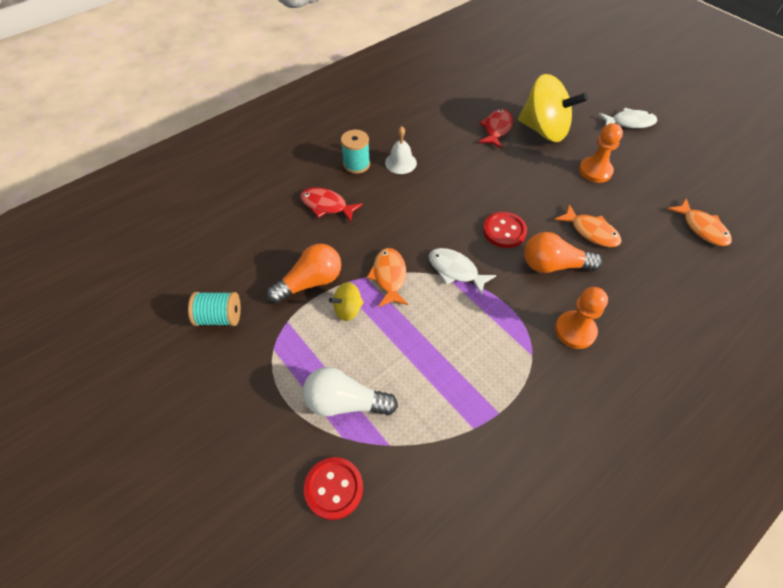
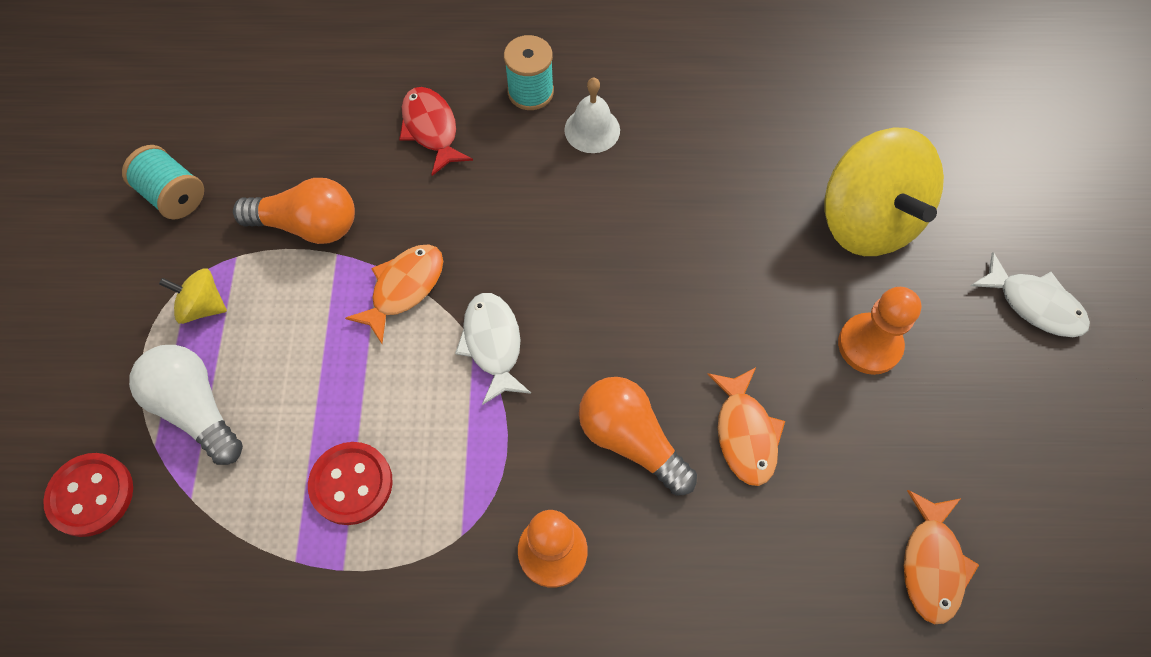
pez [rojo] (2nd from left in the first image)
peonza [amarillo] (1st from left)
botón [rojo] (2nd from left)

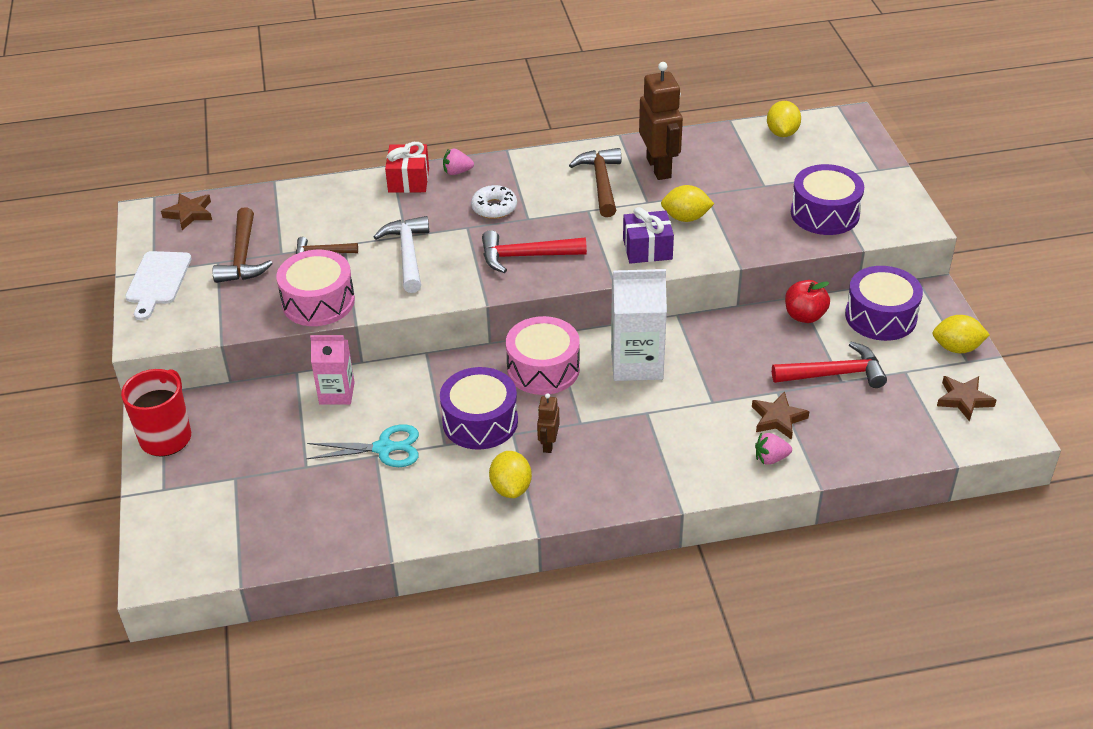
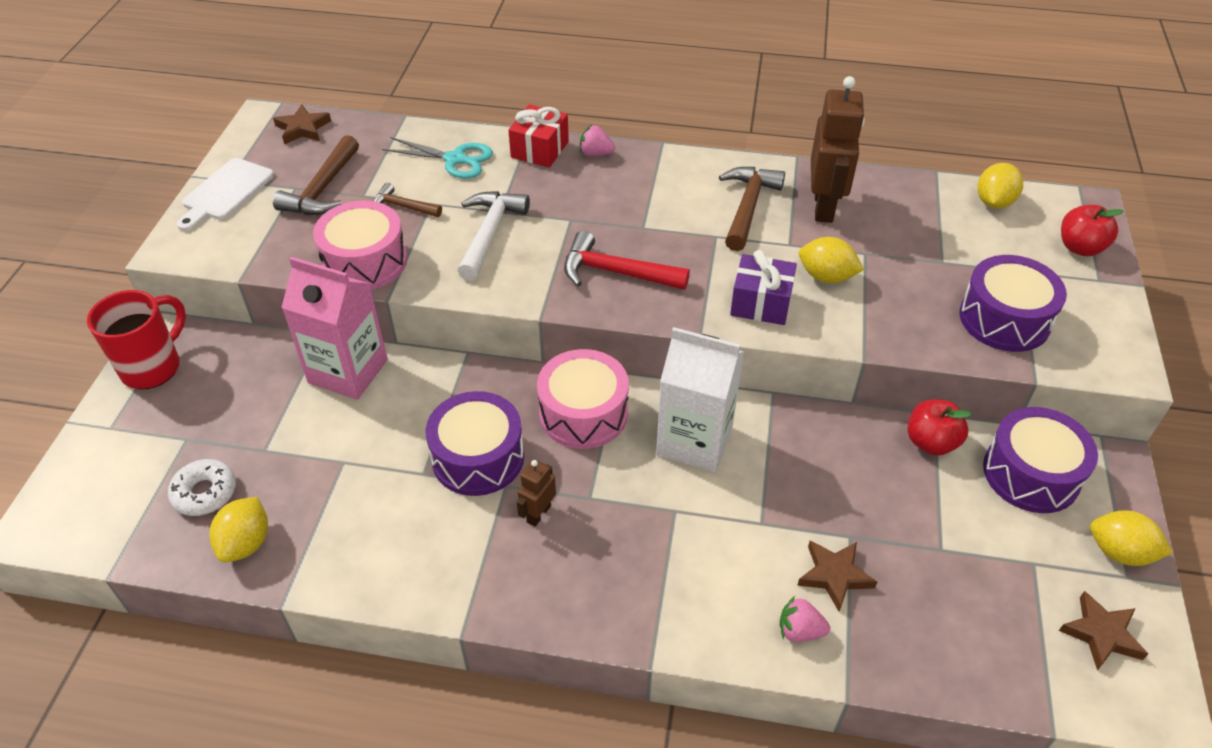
martillo [rojo] (2nd from left in the first image)
manzana [rojo] (2nd from left)
tijeras [turquesa]
rosquilla [blanco]
limón [amarillo] (1st from left)
cartón de leche [rosa]

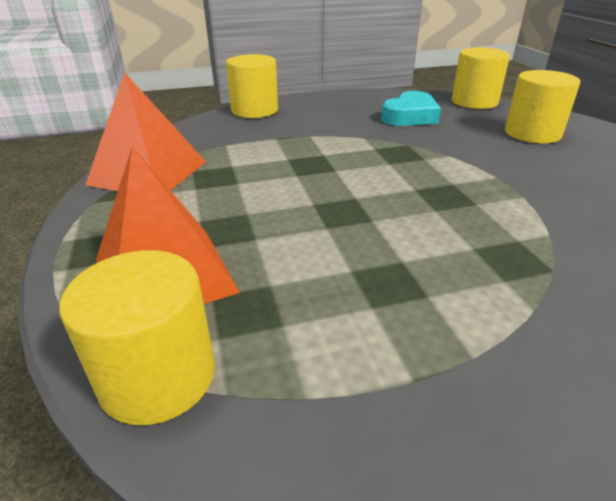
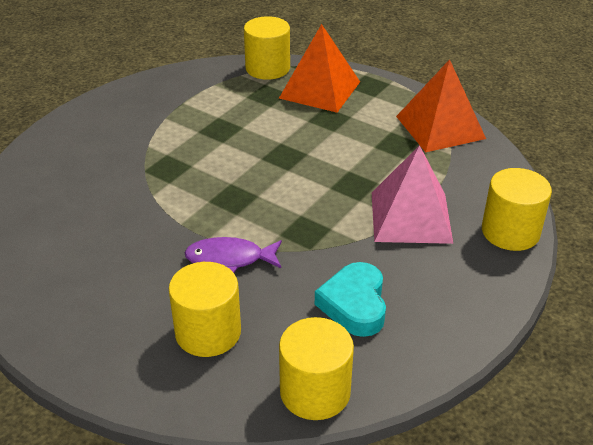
pez [morado]
pirámide [rosa]

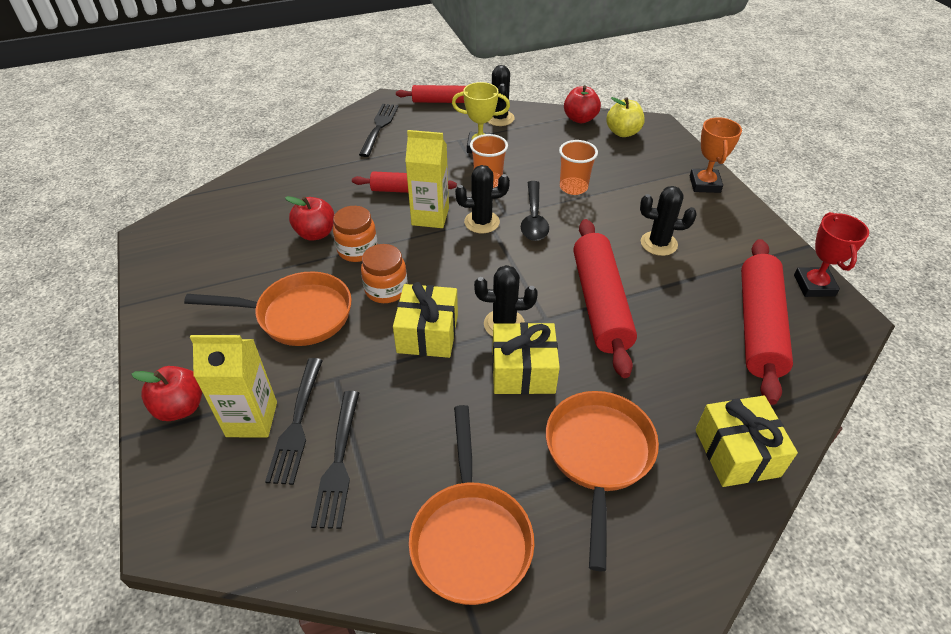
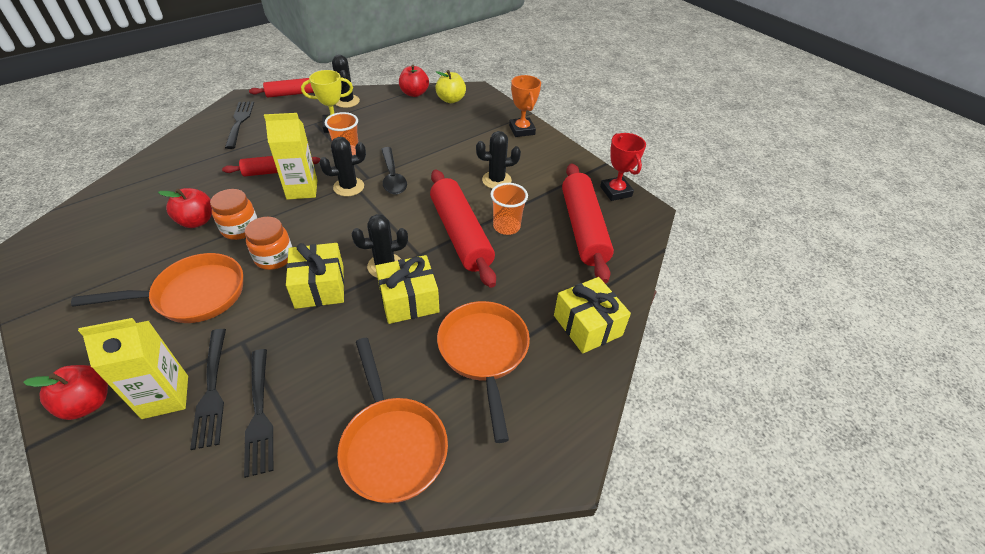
vaso [naranja] (2nd from left)

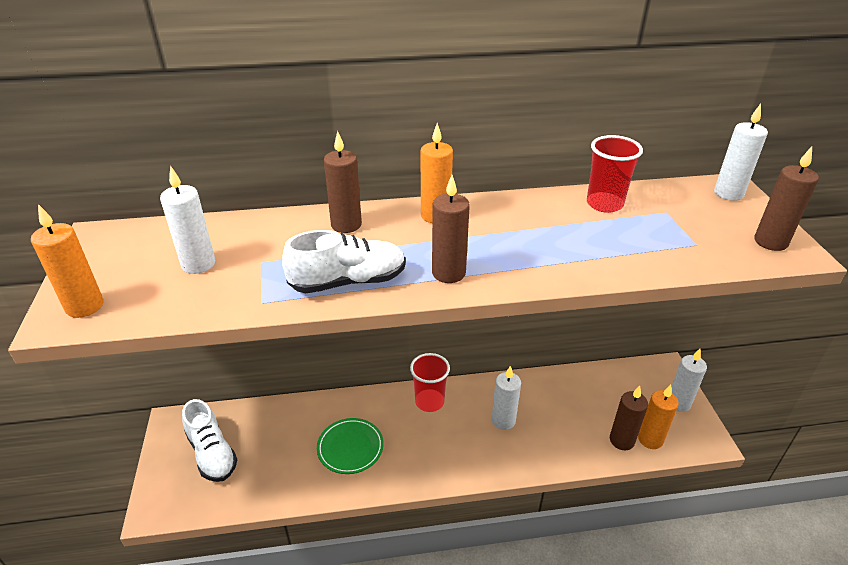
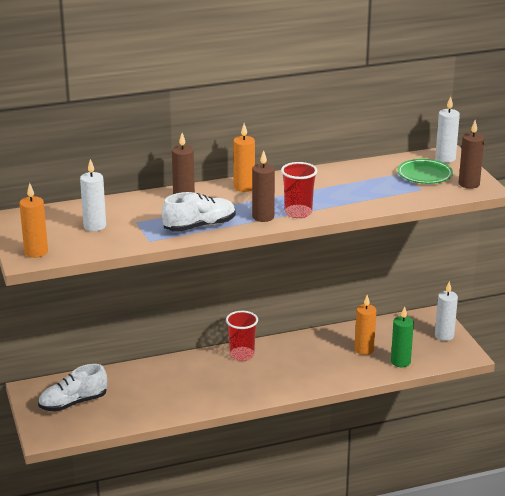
vela [blanco] (2nd from left in the first image)
plato [verde]
vaso [rojo] (2nd from left)
vela [naranja] (3rd from left)
vela [verde]
zapato [blanco] (1st from left)

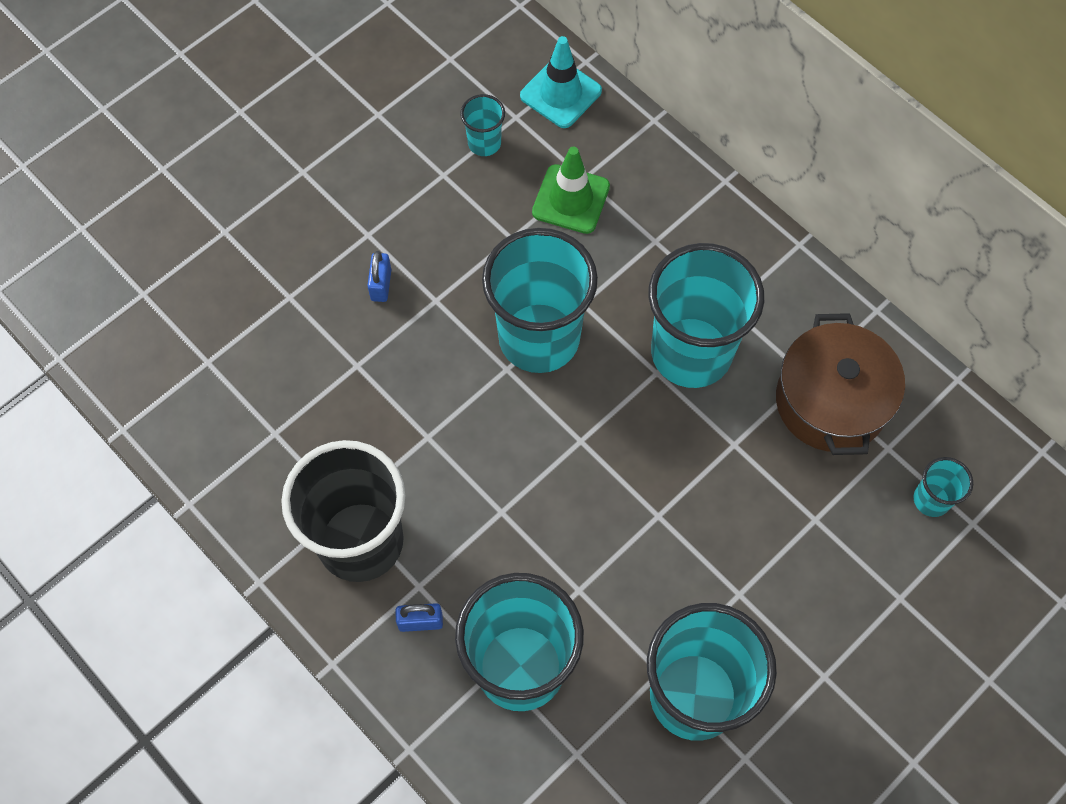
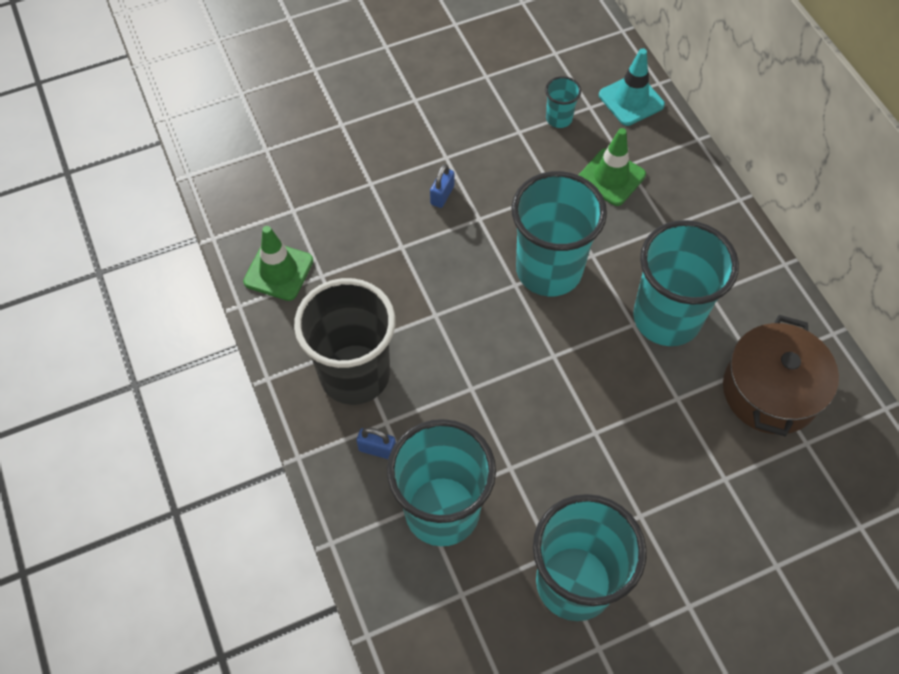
vaso [turquesa] (6th from left in the first image)
cono de tráfico [verde] (1st from left)

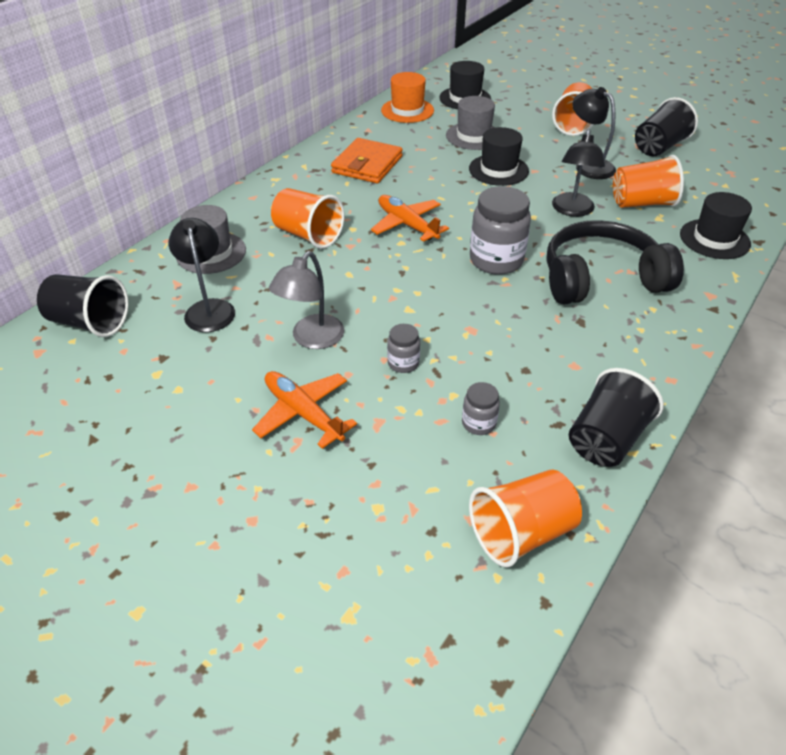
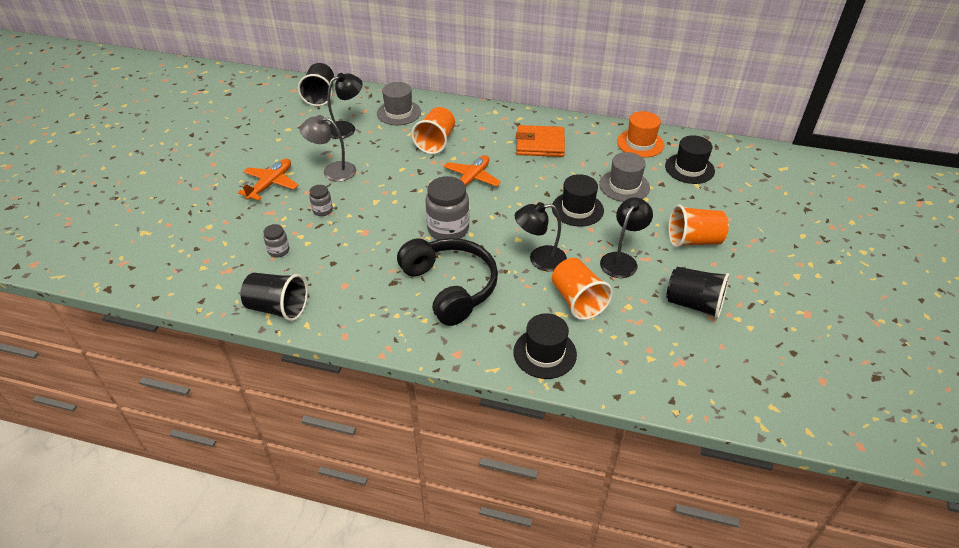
vaso [naranja] (2nd from left in the first image)

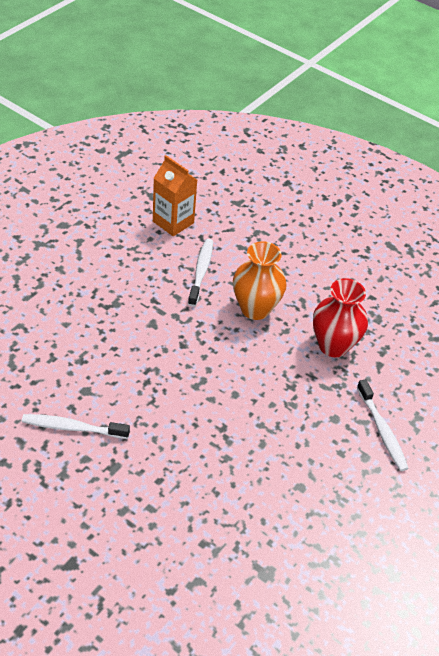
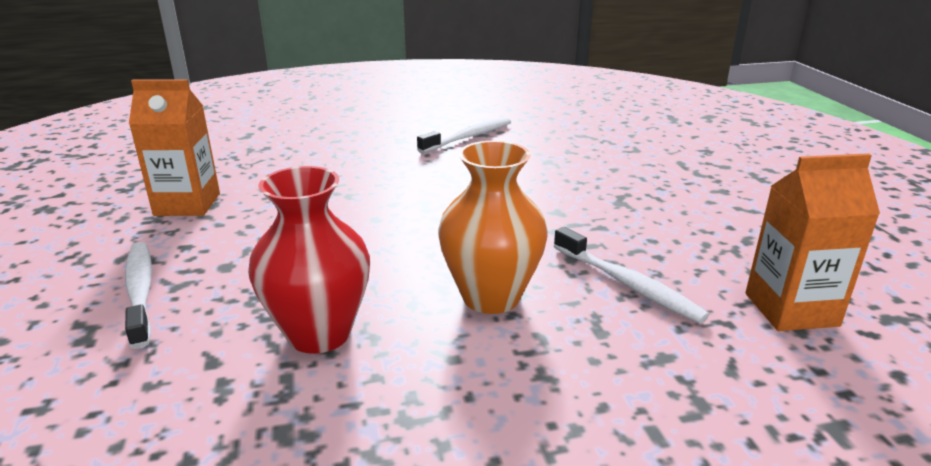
cartón de leche [naranja] (1st from left)
cepillo de dientes [blanco] (1st from left)

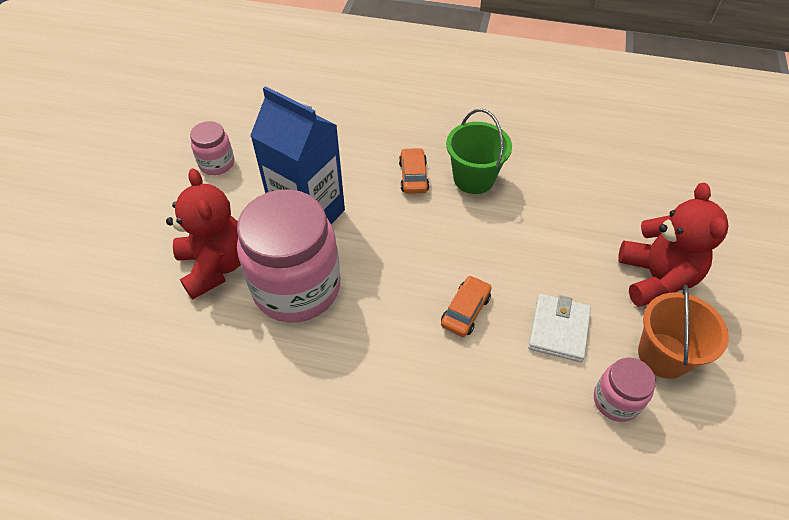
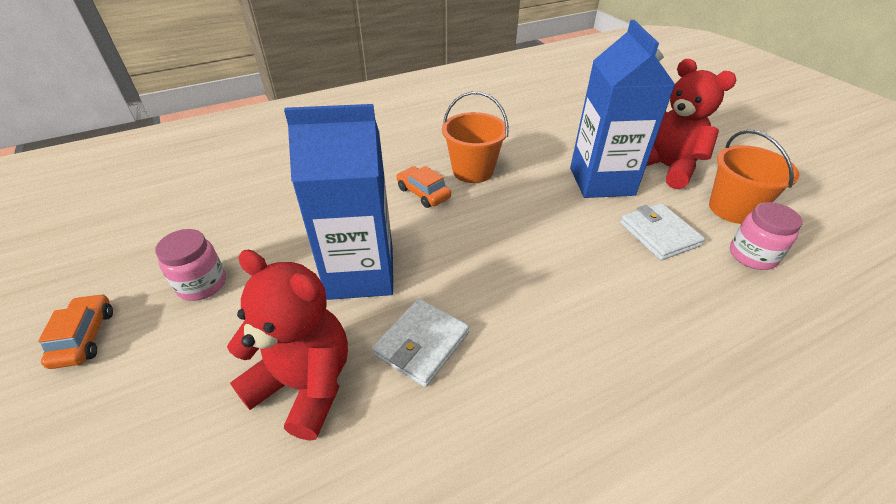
cartón de leche [azul] (2nd from left)
coche [naranja] (1st from left)
cartera [blanco] (1st from left)
balde [naranja] (1st from left)

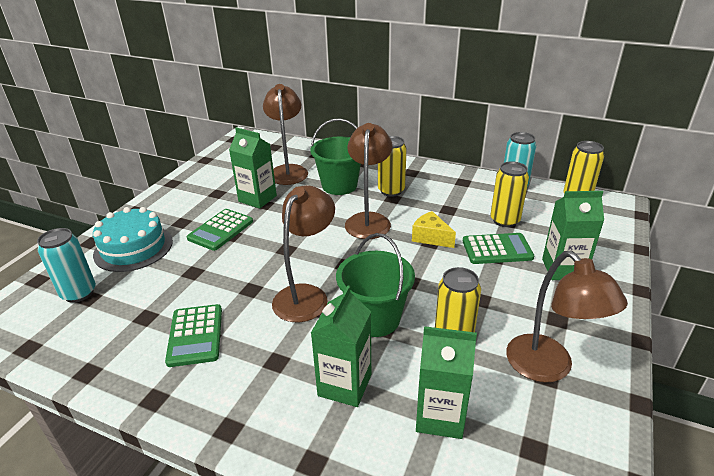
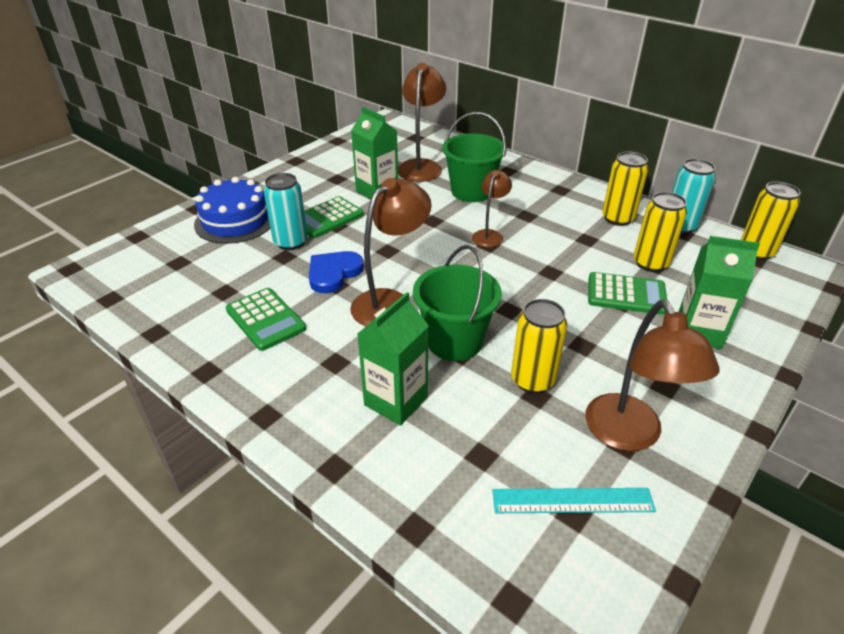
queso [amarillo]
cartón de leche [verde] (3rd from left in the first image)
corazón [azul]
regla [turquesa]
lata [turquesa] (1st from left)
lata [amarillo] (2nd from left)
tarta [azul]
calculadora [verde] (1st from left)
lámpara [marrón] (3rd from left)

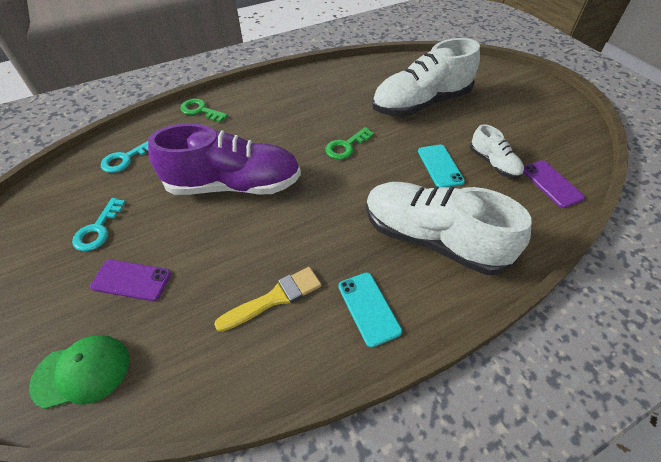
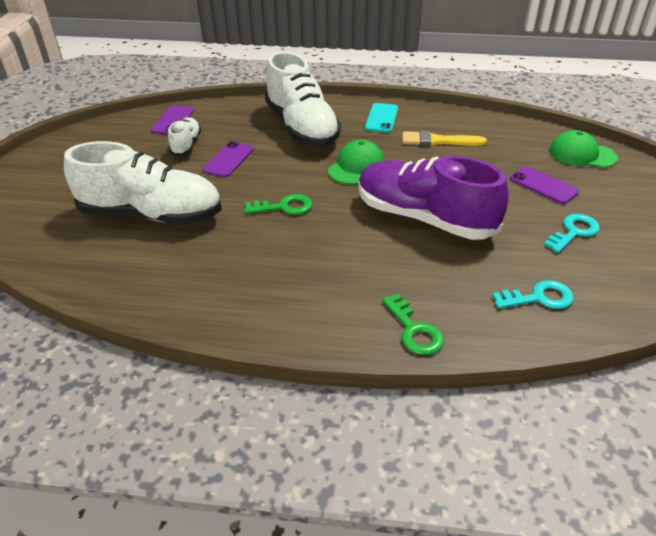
gorra [verde] (1st from left)
móvil [morado] (2nd from left)

